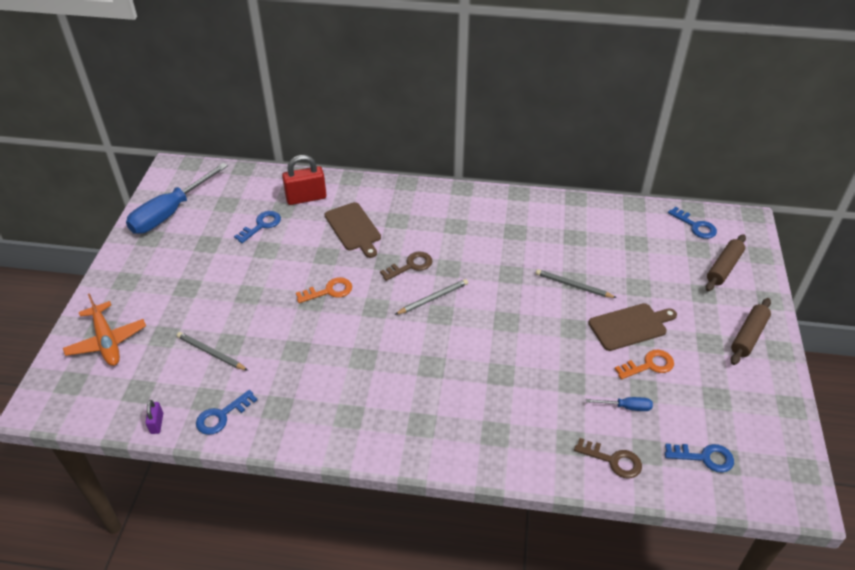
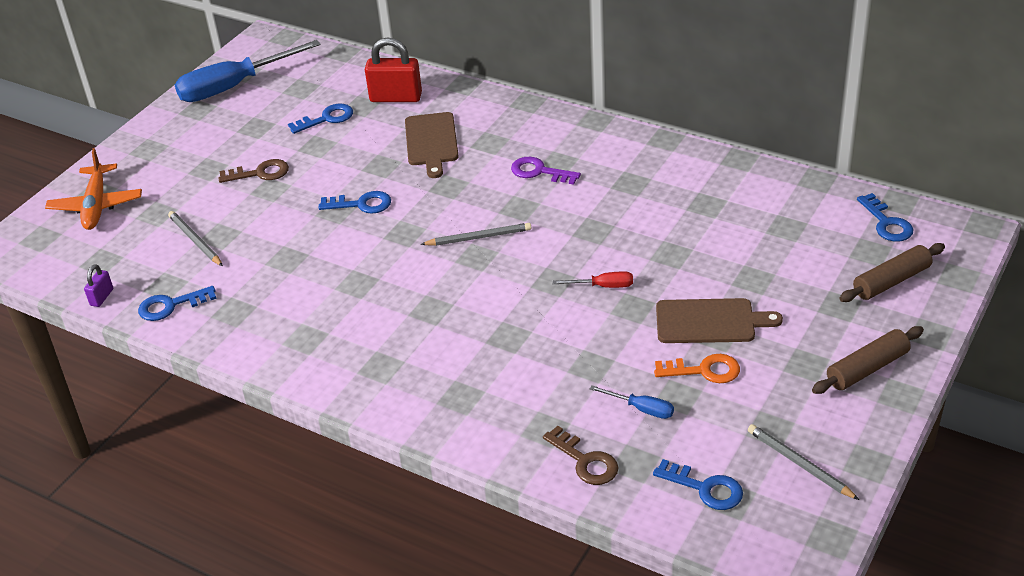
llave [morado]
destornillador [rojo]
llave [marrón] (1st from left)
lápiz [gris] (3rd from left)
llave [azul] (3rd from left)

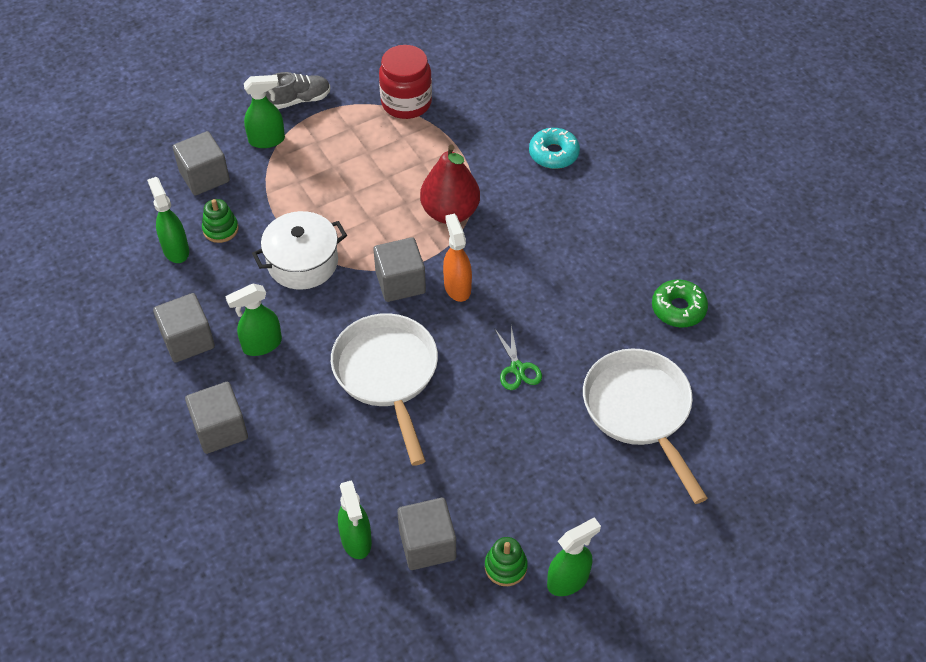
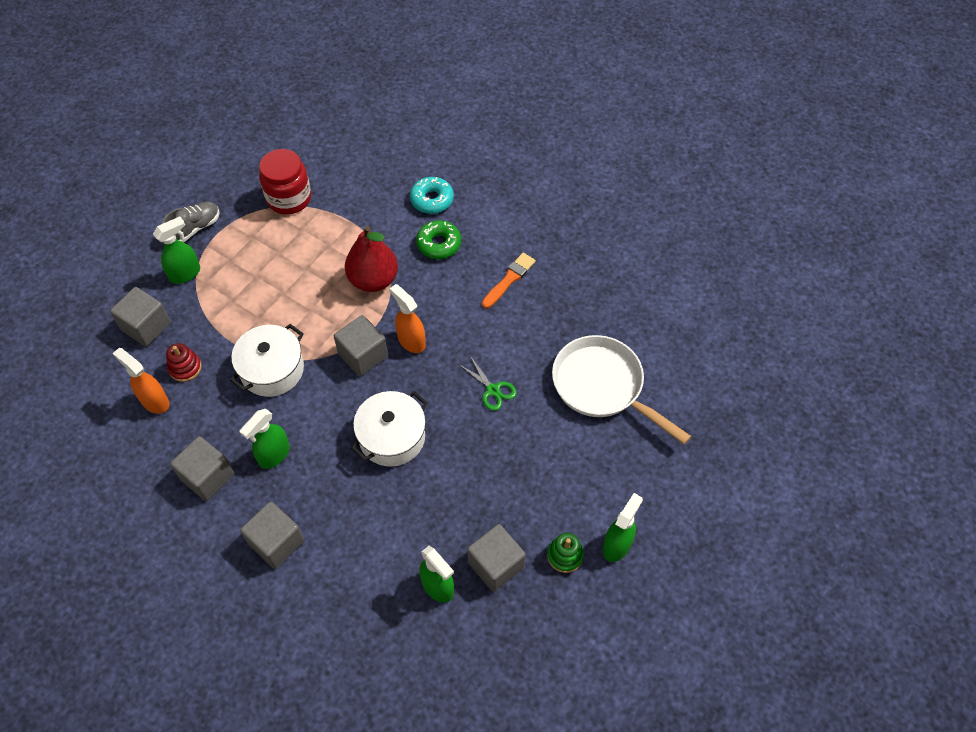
pincel [naranja]
rosquilla [verde]
olla [blanco] (2nd from left)
pulverizador [naranja] (1st from left)
juguete apilable [rojo]

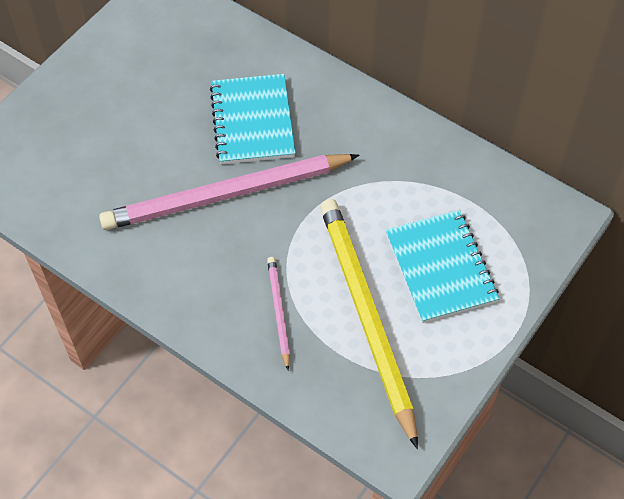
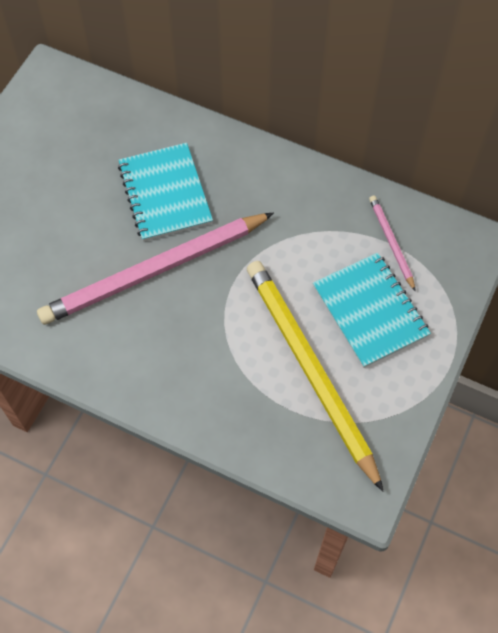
lápiz [rosa] (2nd from left)

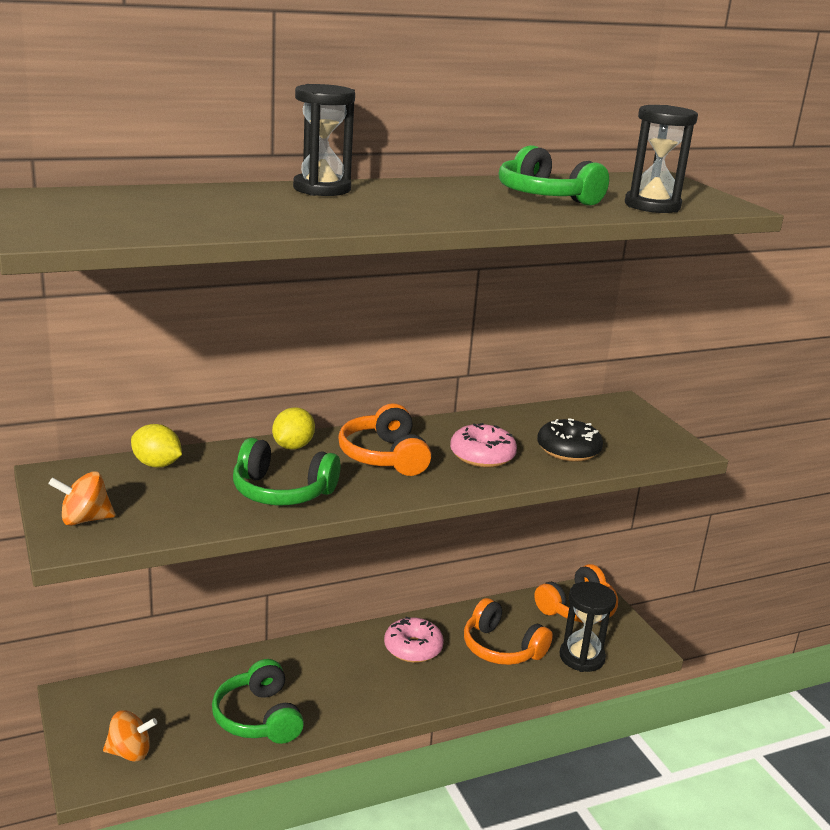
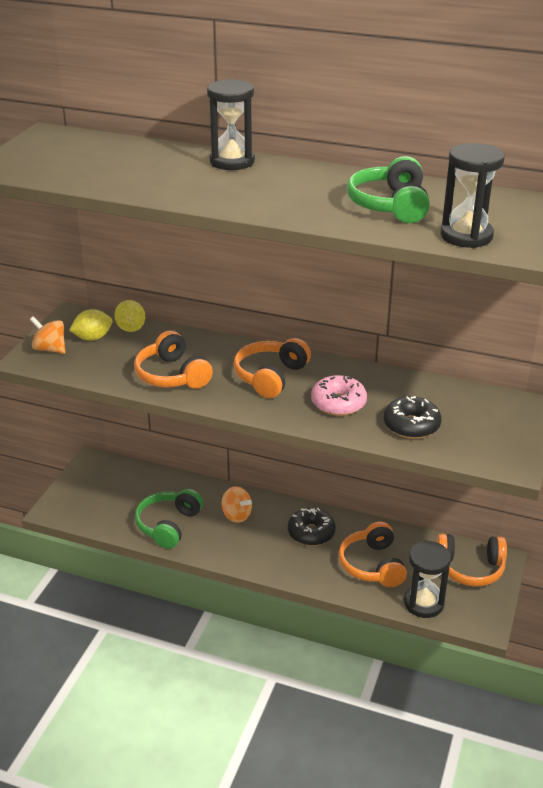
peonza [naranja] (2nd from left)
limón [amarillo] (1st from left)
auriculares [naranja] (1st from left)
rosquilla [negro] (1st from left)

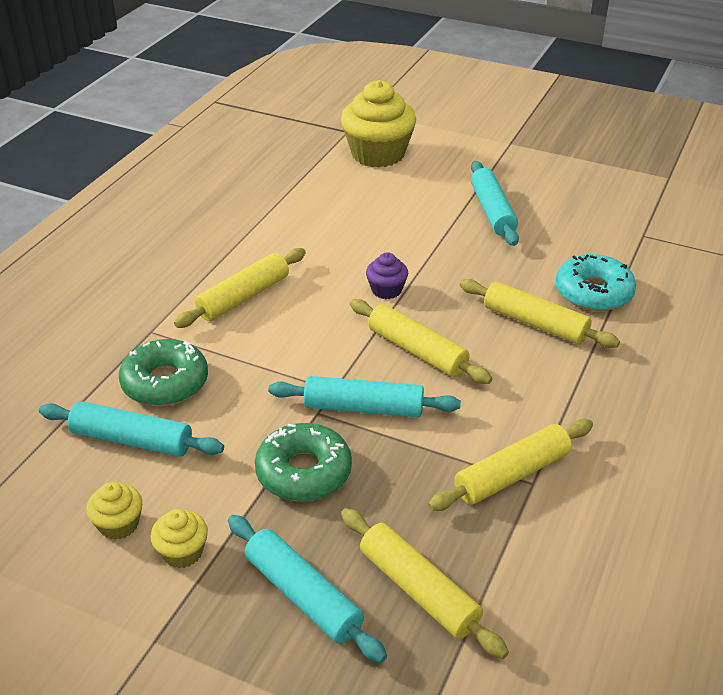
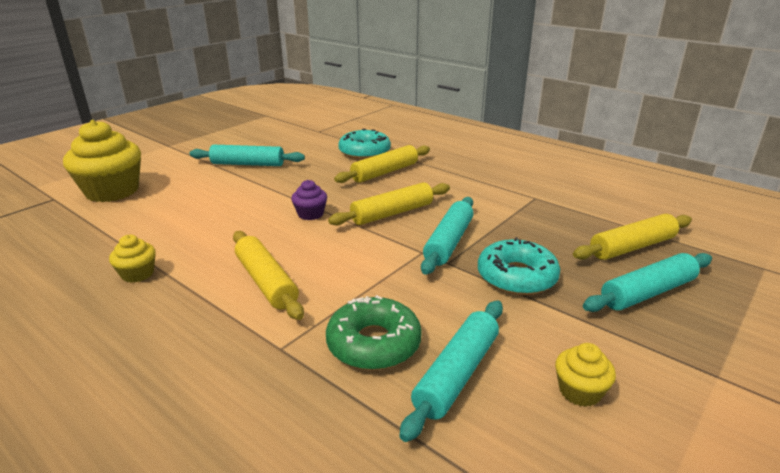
rodillo [amarillo] (4th from left in the first image)
magdalena [amarillo] (2nd from left)
rosquilla [turquesa] (2nd from left)

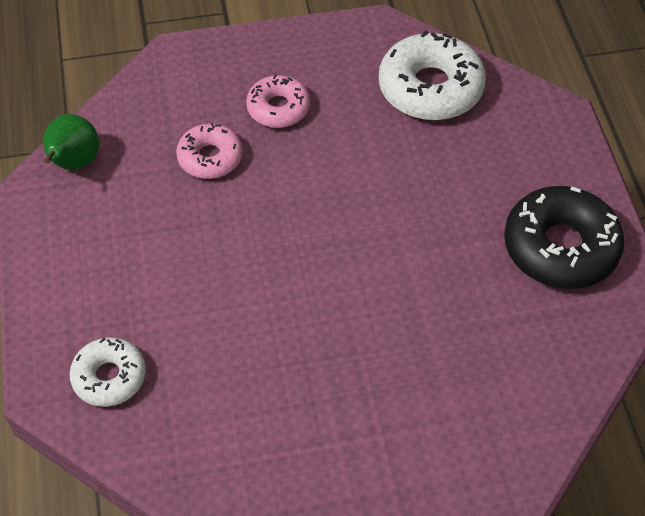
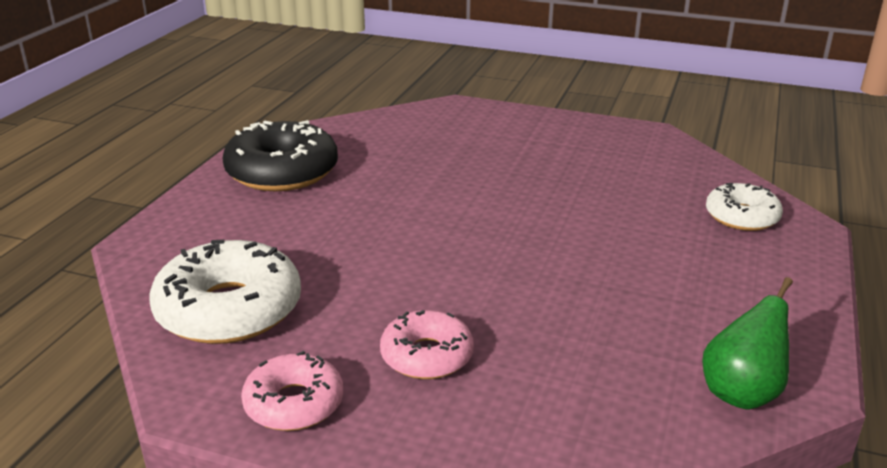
rosquilla [rosa] (1st from left)

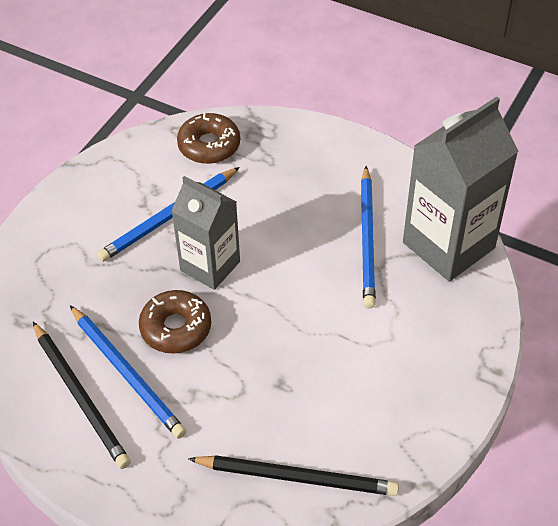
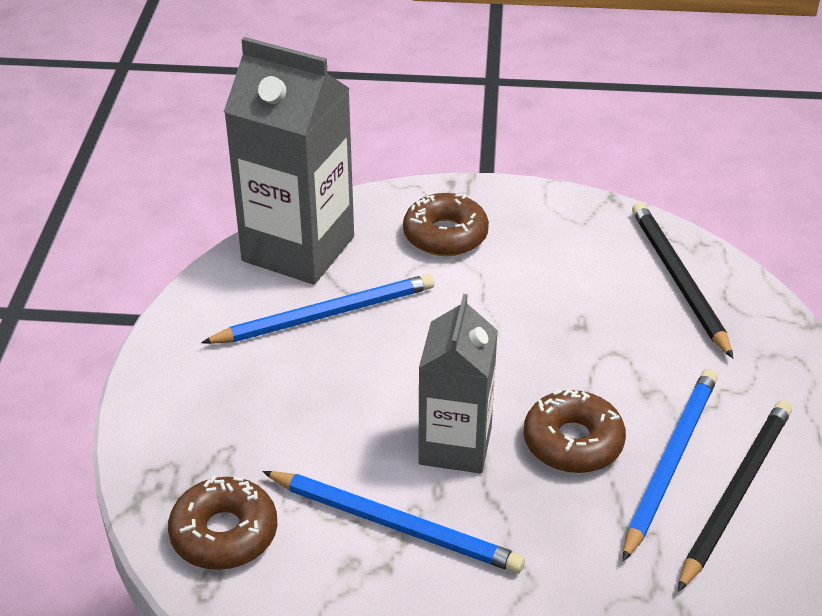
rosquilla [marrón] (2nd from left)

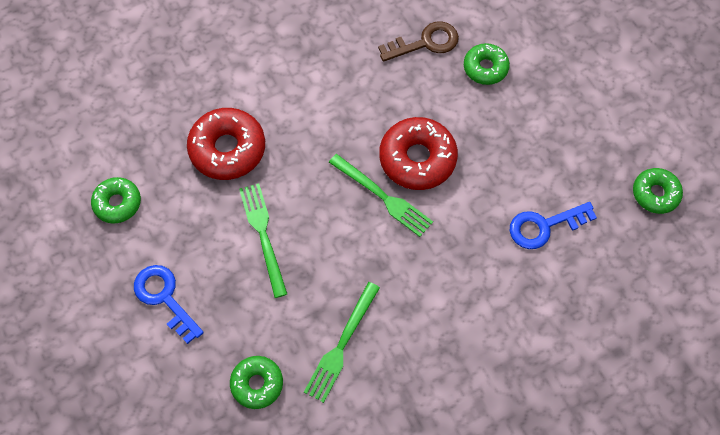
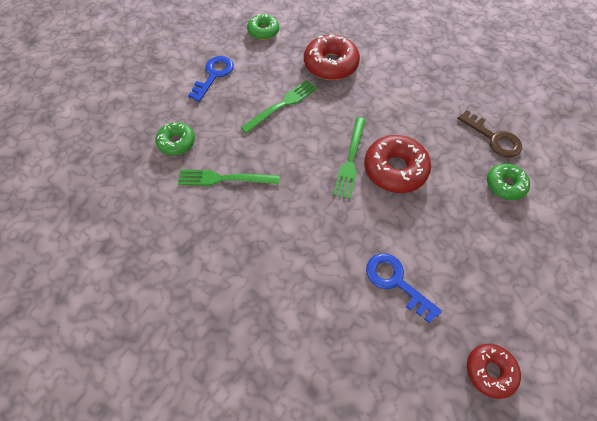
rosquilla [rojo] (3rd from left)

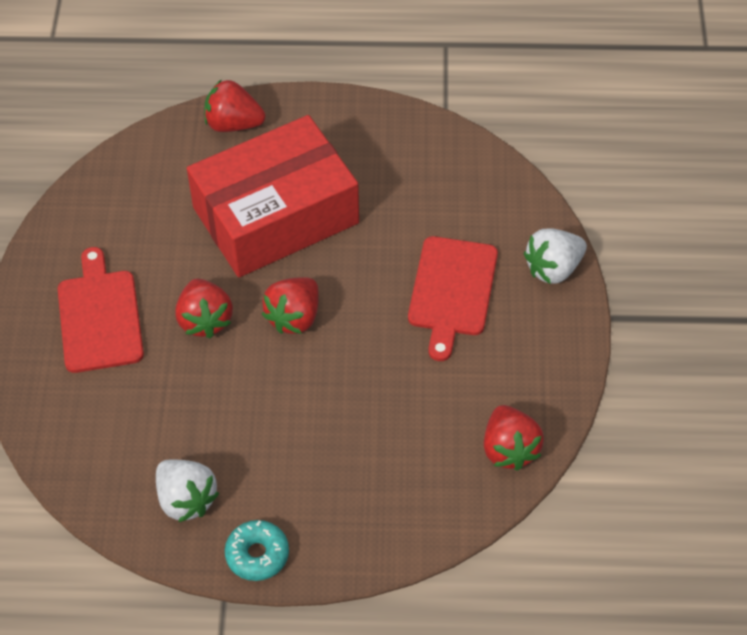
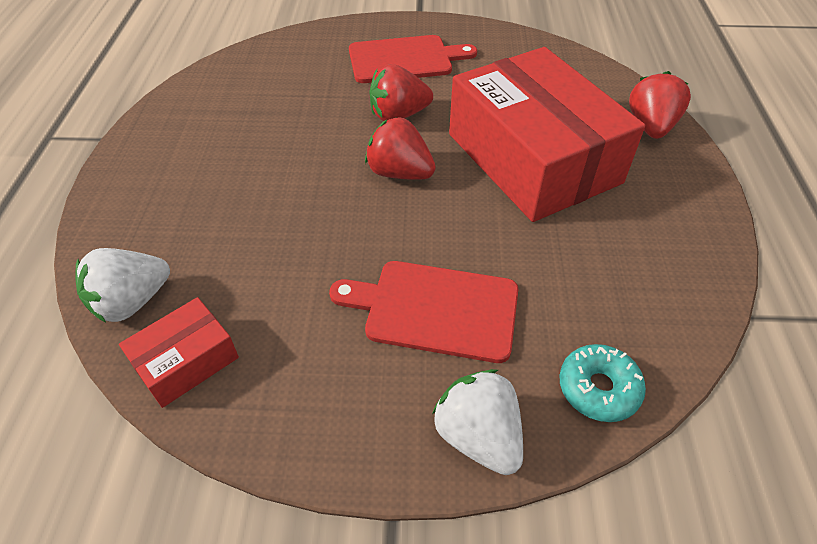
fresa [blanco] (1st from left)
rosquilla [turquesa]
caja [rojo] (1st from left)

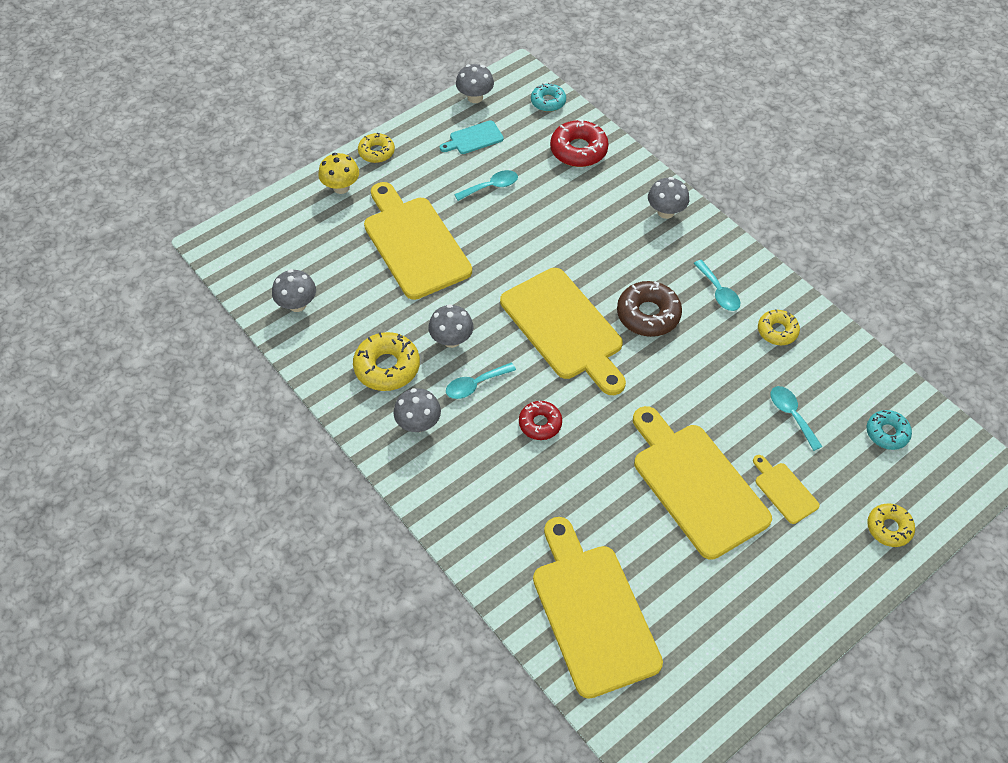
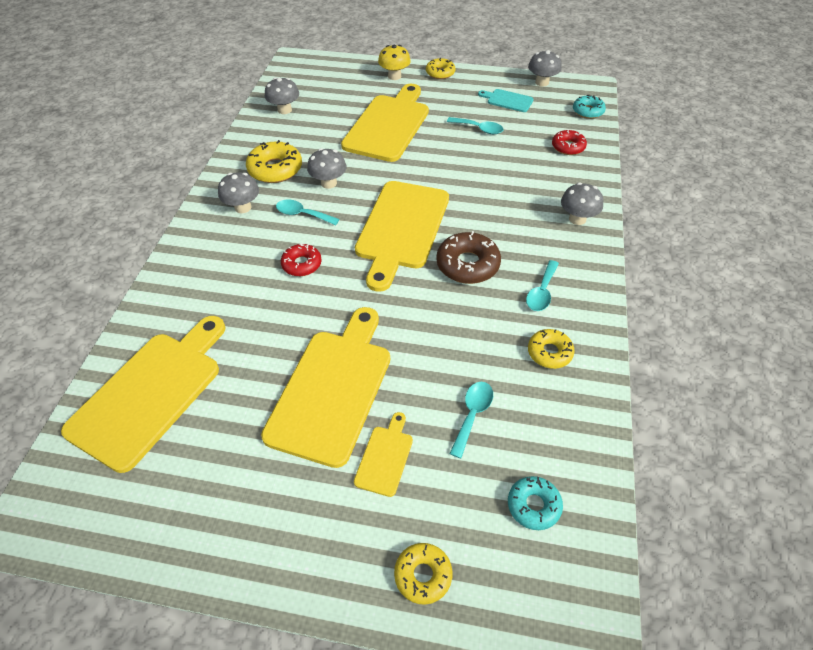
rosquilla [rojo] (2nd from left)

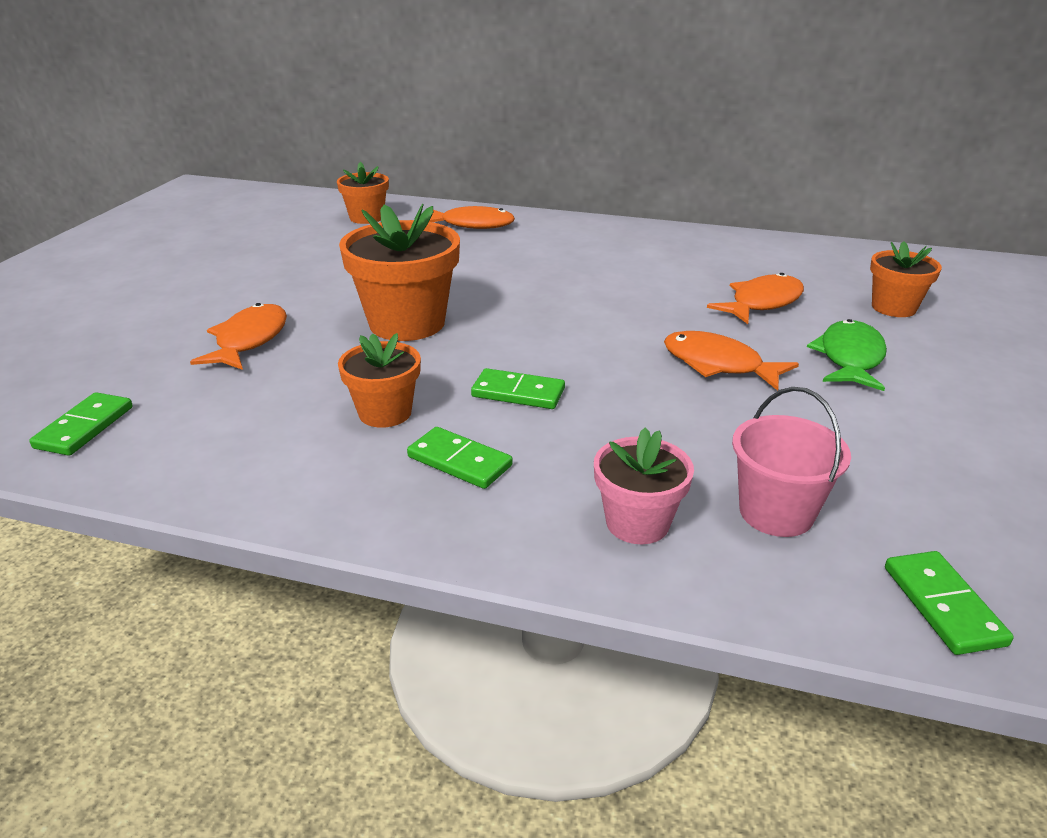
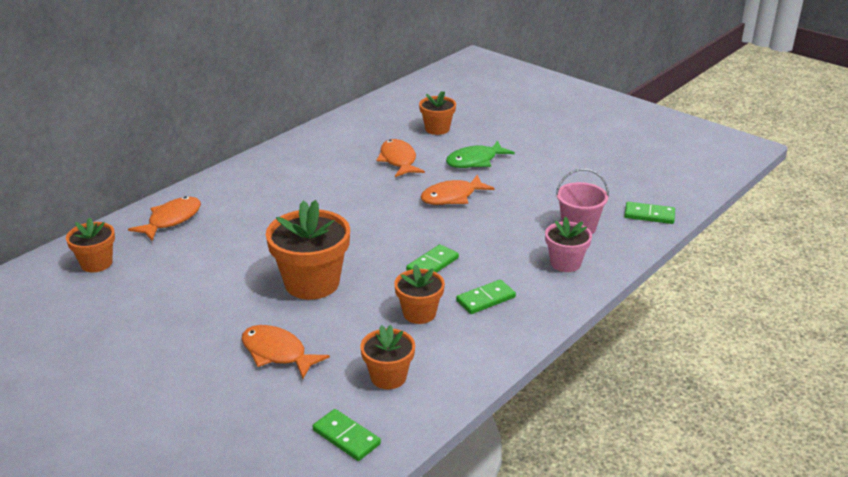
maceta [naranja] (3rd from left)
pez [verde]

